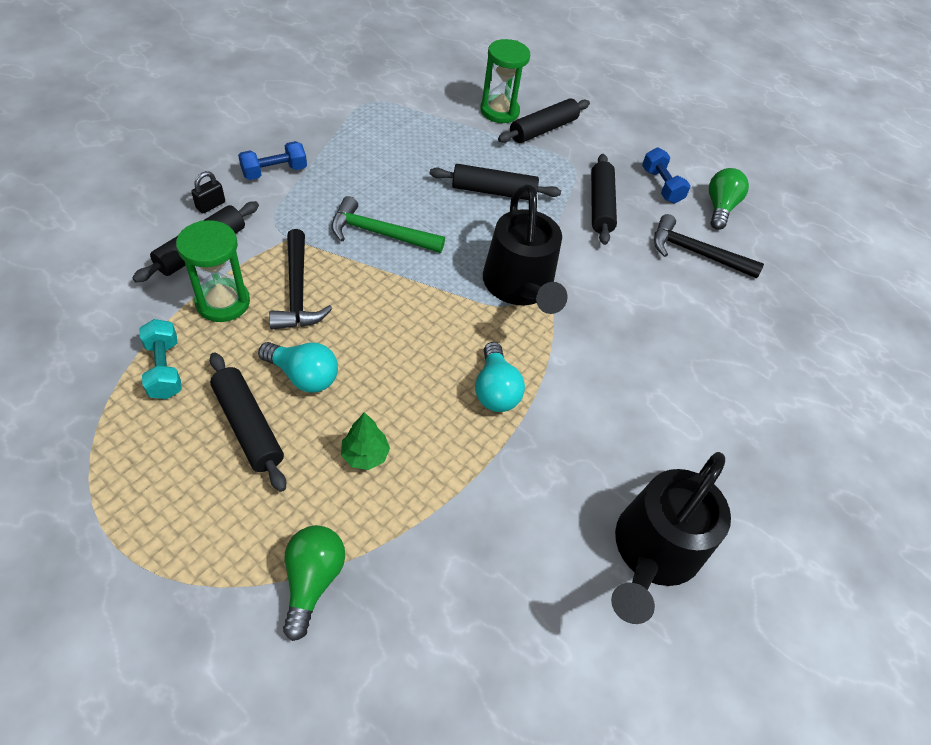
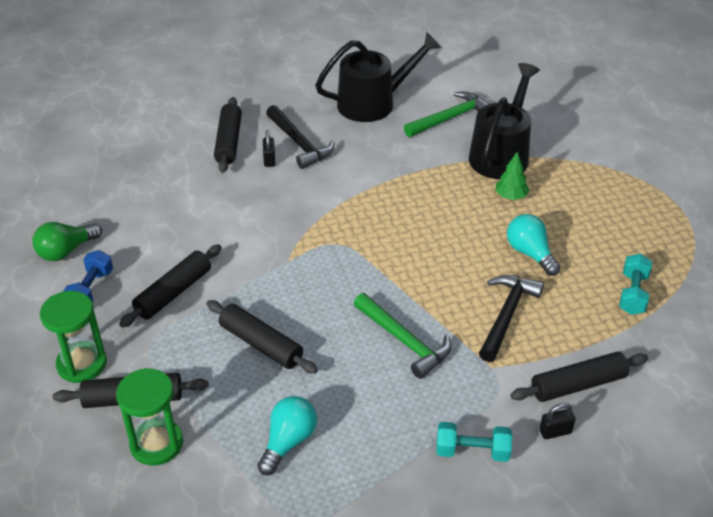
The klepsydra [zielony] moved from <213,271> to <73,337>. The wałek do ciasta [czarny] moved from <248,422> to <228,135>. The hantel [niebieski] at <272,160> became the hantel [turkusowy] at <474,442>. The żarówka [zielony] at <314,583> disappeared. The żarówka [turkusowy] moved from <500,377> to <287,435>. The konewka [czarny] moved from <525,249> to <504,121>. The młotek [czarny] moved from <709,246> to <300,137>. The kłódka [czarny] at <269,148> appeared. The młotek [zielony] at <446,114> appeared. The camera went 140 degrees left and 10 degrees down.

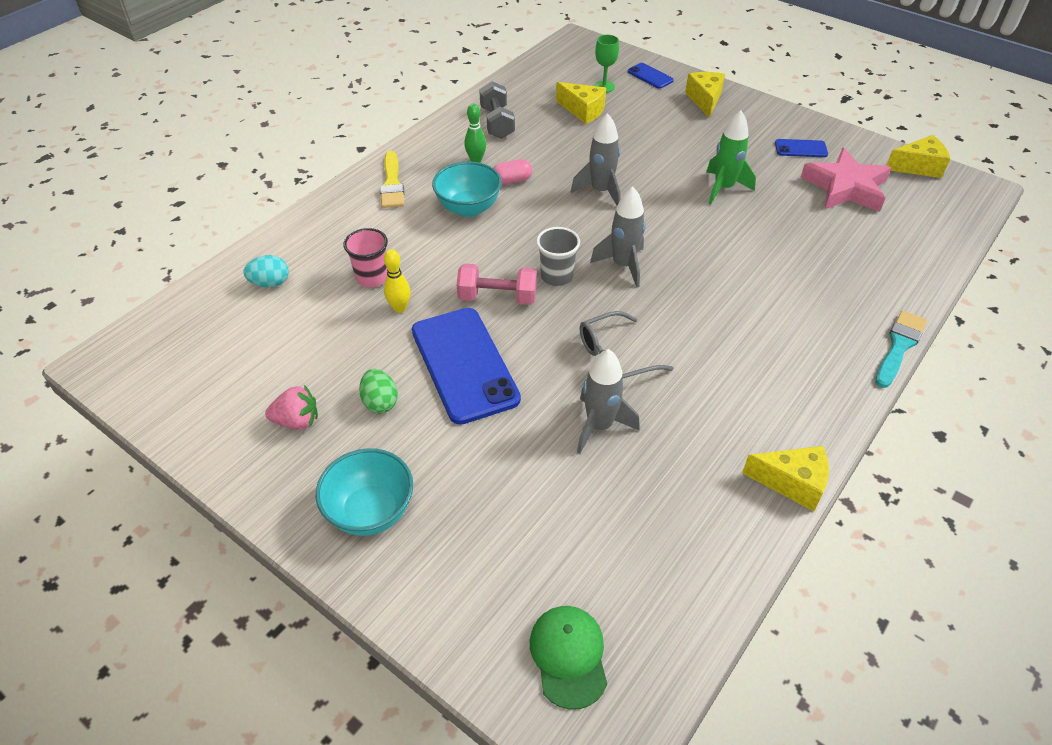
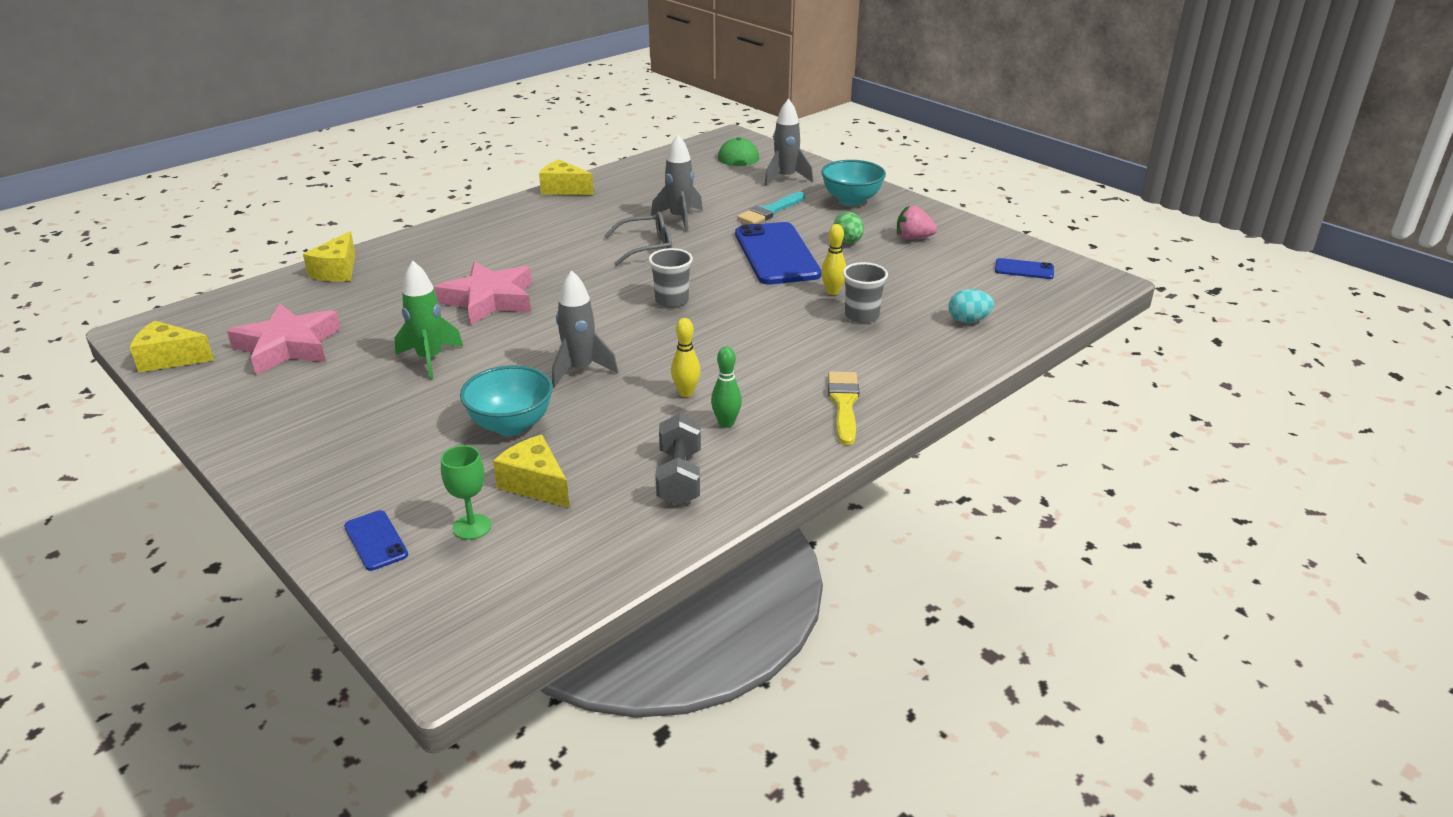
The szklanka [różowy] at <365,257> became the szklanka [szary] at <865,292>. The miska [turkusowy] moved from <467,189> to <506,400>. The hantel [różowy] at <497,284> disappeared. The kapsułka [różowy] at <512,172> was replaced by the kręgiel [żółty] at <686,357>. The rakieta [szary] moved from <618,237> to <789,142>. The ser [żółty] moved from <705,95> to <329,256>. The telefon [niebieski] moved from <801,148> to <1024,268>. The pędzel [turkusowy] moved from <901,349> to <771,208>. The gwiazda [różowy] at <483,293> appeared. The camera went 170 degrees left and 15 degrees down.

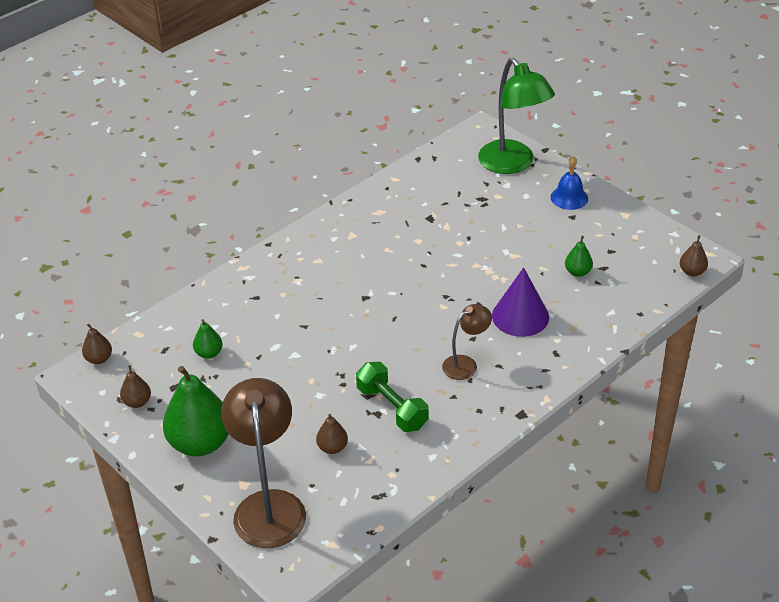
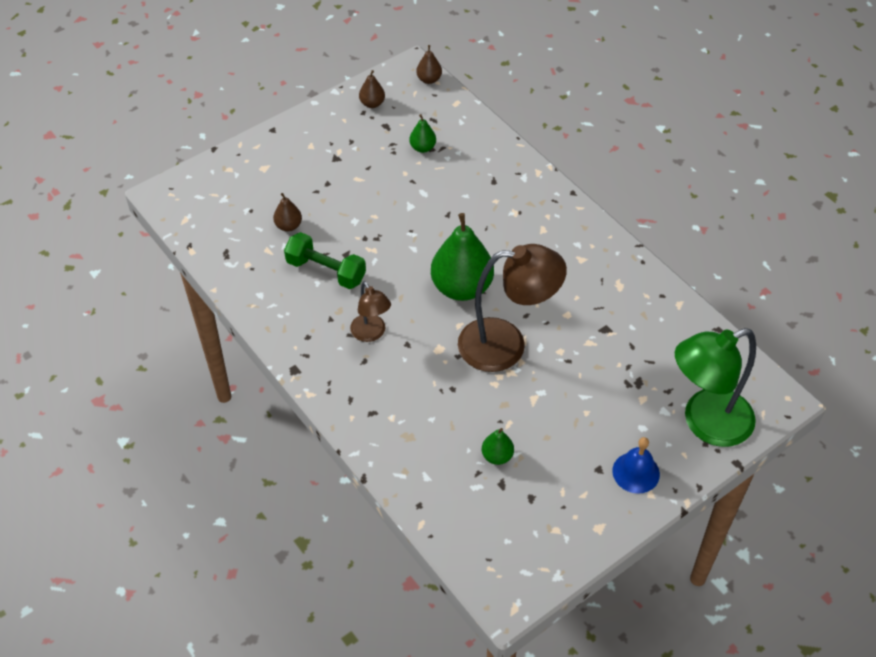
The gruszka [zielony] moved from <196,411> to <462,257>. The lampka [brązowy] moved from <263,463> to <512,308>. The hantel [zielony] at <392,397> turned 60 degrees clockwise. The stożek [fioletowy] at <520,302> disappeared. The gruszka [brązowy] at <694,255> disappeared. The camera went 95 degrees right and 10 degrees up.

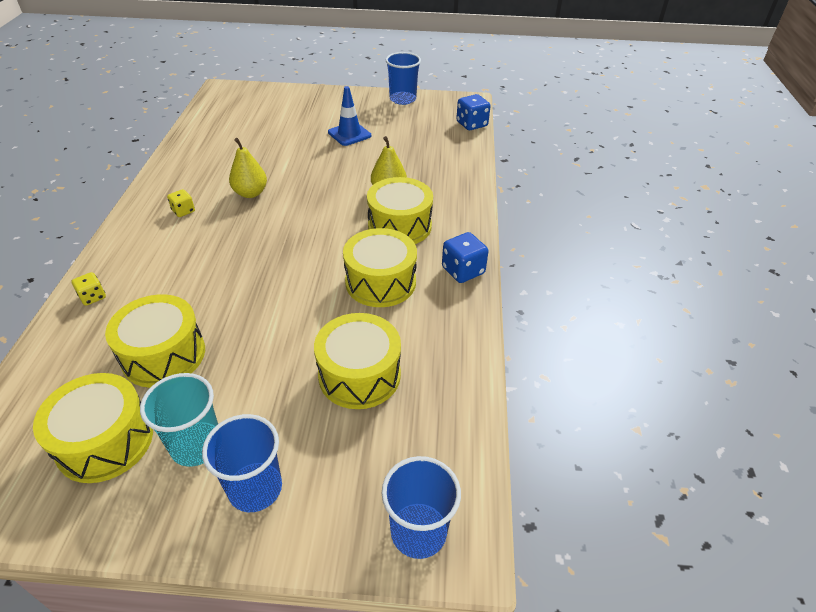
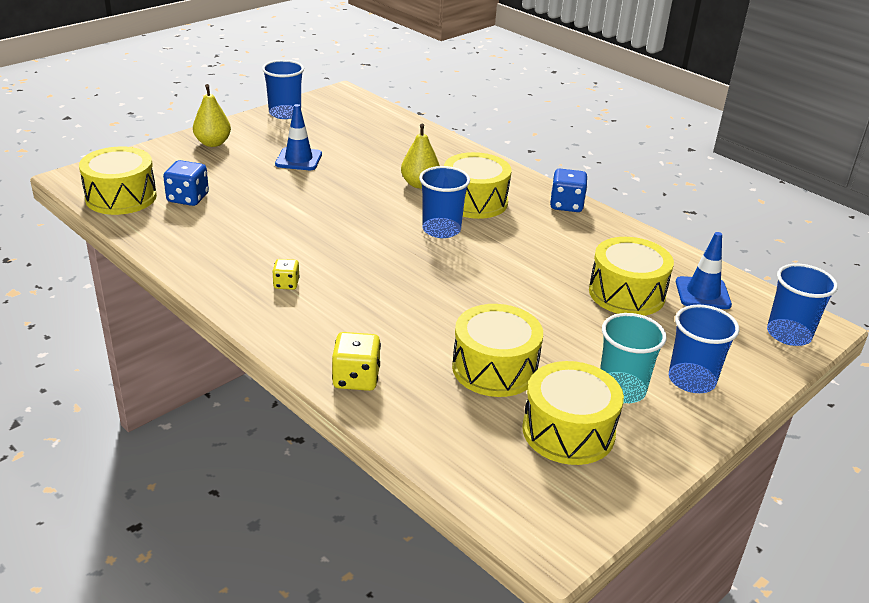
The kostka do gry [żółty] at <88,289> changed to 1.63 times the size. The gruszka [żółty] moved from <248,168> to <212,115>. The bęben [żółty] moved from <380,267> to <118,181>. The kostka do gry [niebieski] moved from <473,112> to <186,183>. The szklanka [niebieski] at <444,202> appeared. The pachołek [niebieski] at <704,270> appeared. The camera went 50 degrees left and 10 degrees down.

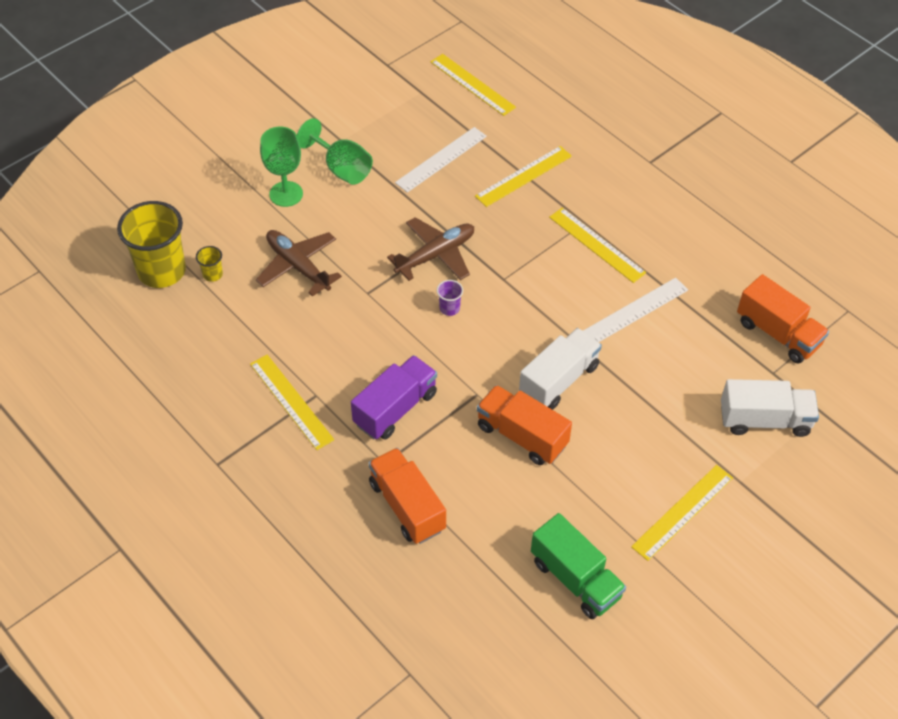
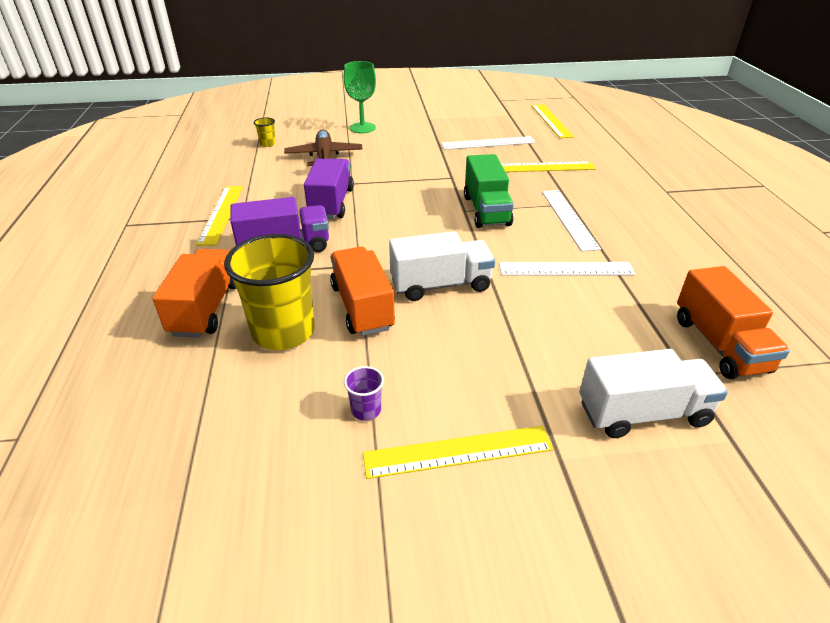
The szklanka [żółty] moved from <151,244> to <269,292>. The kielich [zielony] at <335,151> disappeared. The samolot [brązowy] at <430,249> disappeared. The szklanka [fioletowy] moved from <450,298> to <364,393>. The ciężarówka [zielony] moved from <578,566> to <489,191>. The linijka [żółty] at <597,245> became the linijka [biały] at <571,221>. The ciężarówka [biały] at <770,408> turned 45 degrees counterclockwise. The ciężarówka [fioletowy] at <329,188> appeared. The camera went 35 degrees right and 15 degrees down.

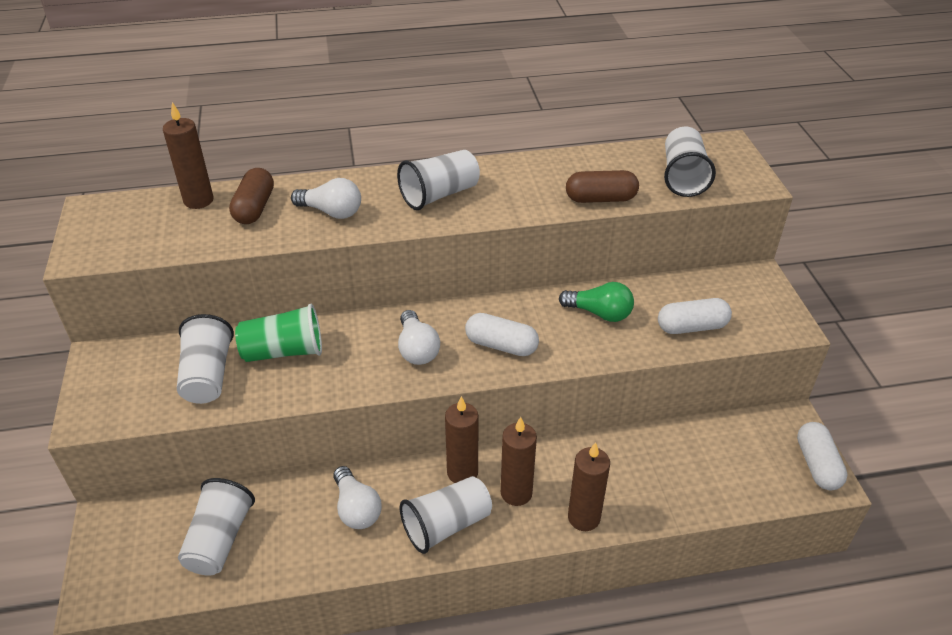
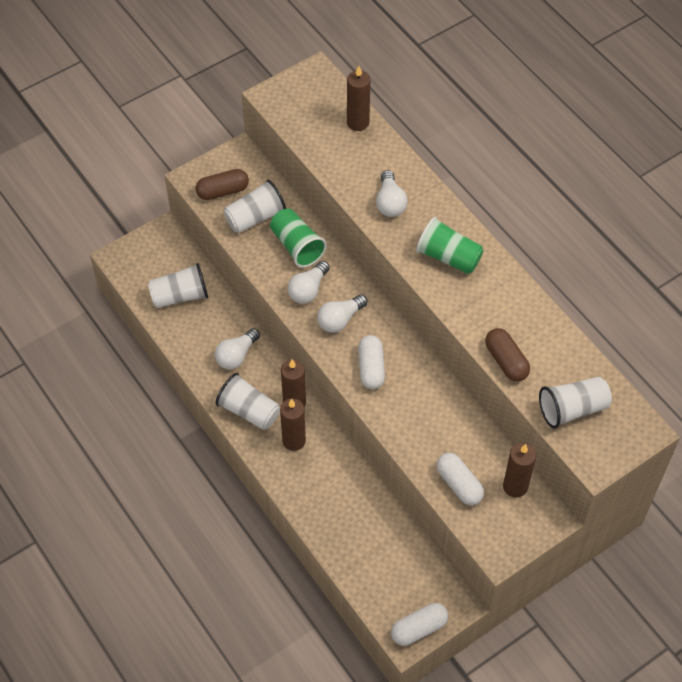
The kapsułka [brązowy] moved from <251,196> to <222,184>. The szklanka [biały] at <438,180> became the szklanka [zielony] at <450,245>. The żarówka [zielony] at <596,302> disappeared. The świeca [brązowy] moved from <589,486> to <519,470>. The żarówka [biały] at <309,282> appeared. The camera went 65 degrees right and 15 degrees up.

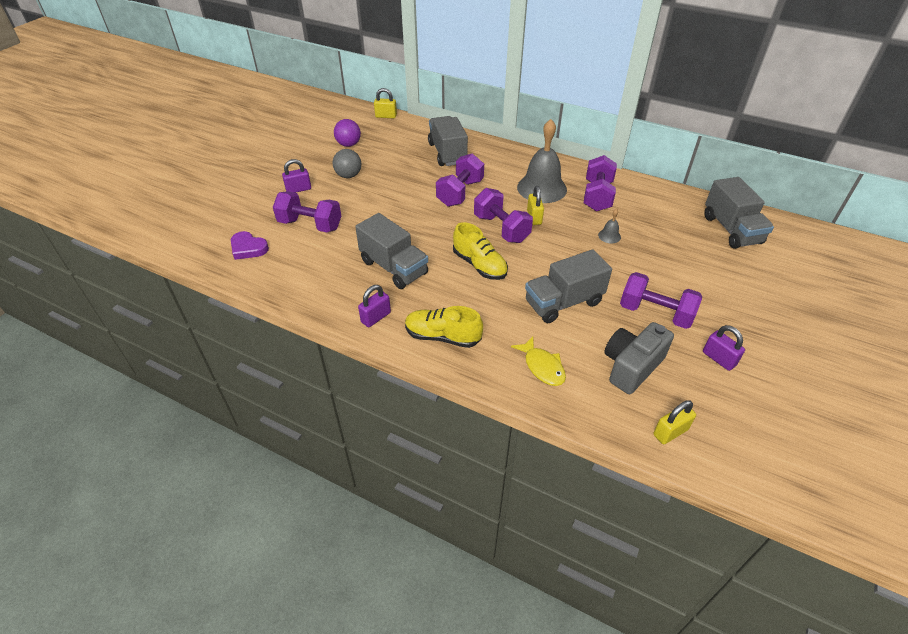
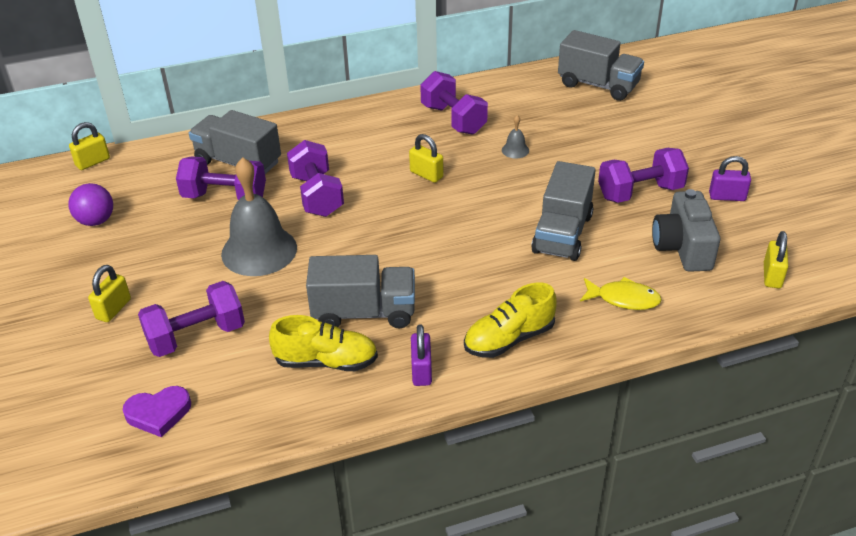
The kłódka [fioletowy] at <296,176> became the kłódka [żółty] at <109,293>. The piłka [szary] at <347,163> disappeared. The but [żółty] moved from <480,251> to <323,343>. The hantel [fioletowy] moved from <503,215> to <221,178>. The dzwonek [szary] moved from <542,161> to <259,216>. The camera went 45 degrees left and 5 degrees down.

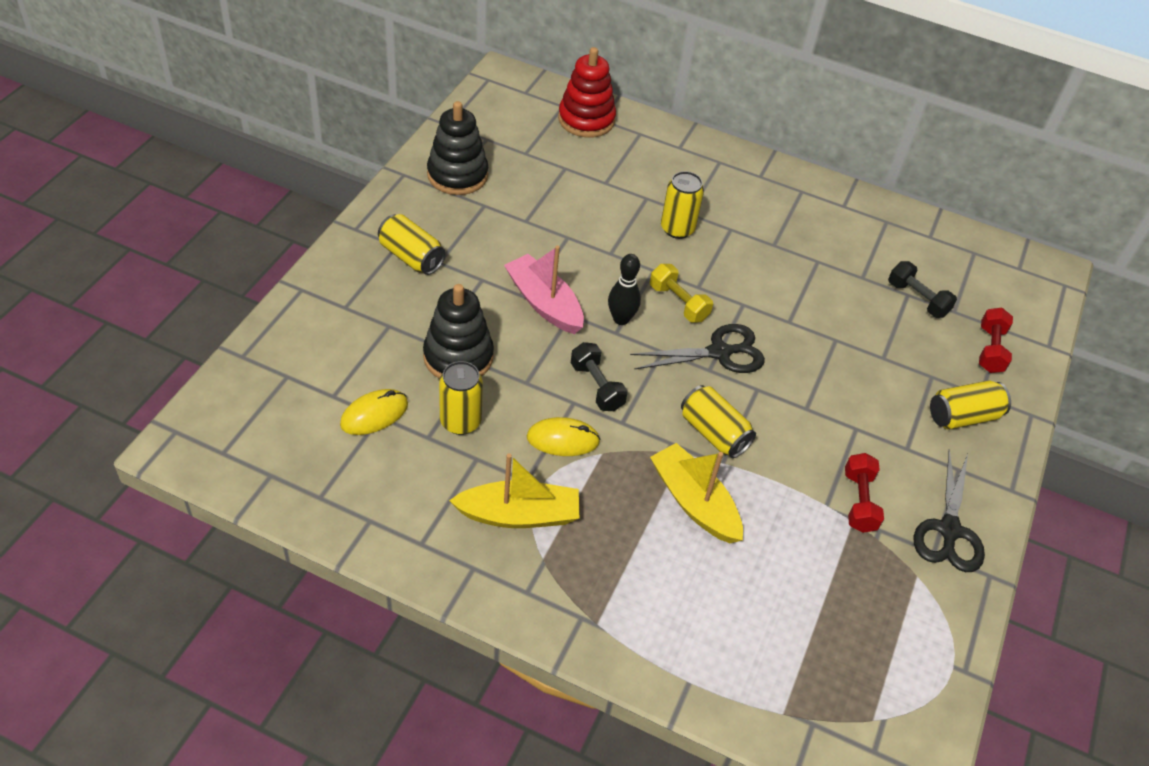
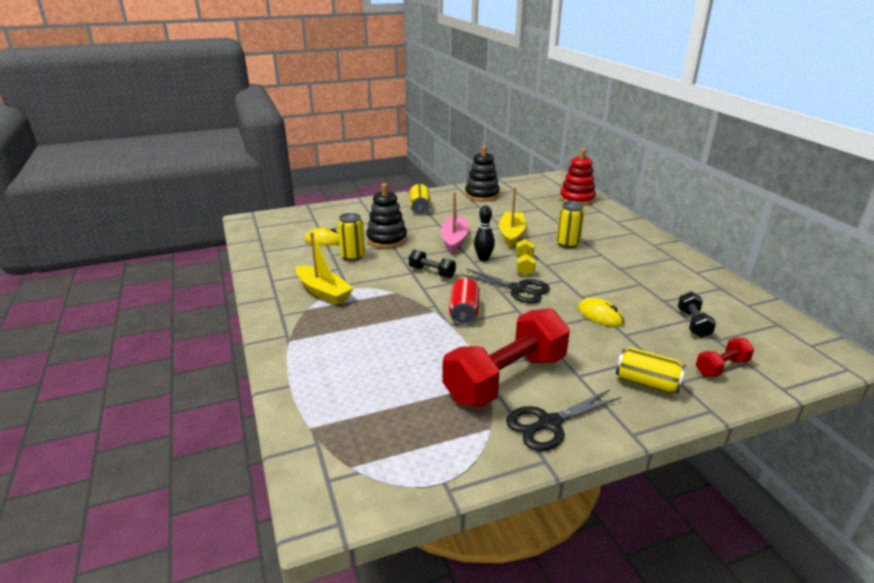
The myszka [żółty] moved from <564,436> to <601,312>. The hantel [czarny] at <599,376> turned 75 degrees counterclockwise. The łódka [żółty] moved from <696,493> to <512,217>. The puszka [żółty] at <718,421> became the puszka [czerwony] at <464,301>. The hantel [czerwony] at <864,493> changed to 2.17 times the size. The camera went 50 degrees right and 20 degrees down.

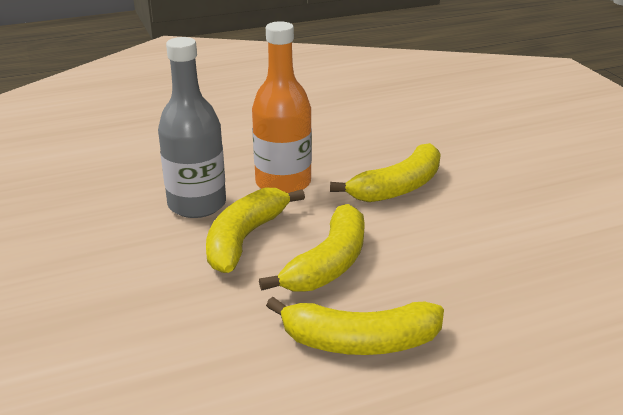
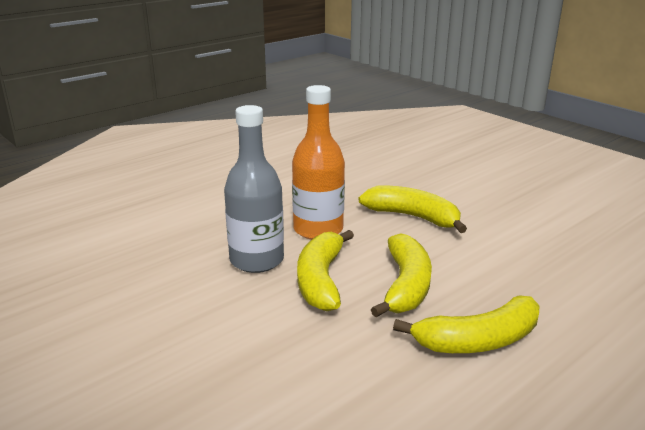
The banan [żółty] at <385,172> turned 90 degrees counterclockwise. The camera went 20 degrees left and 5 degrees down.

